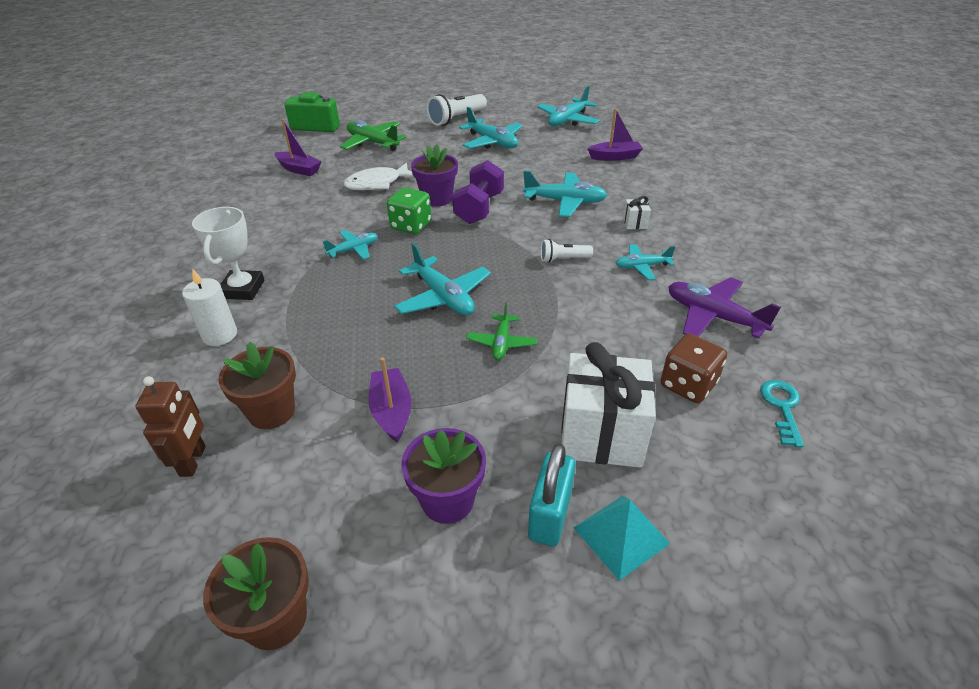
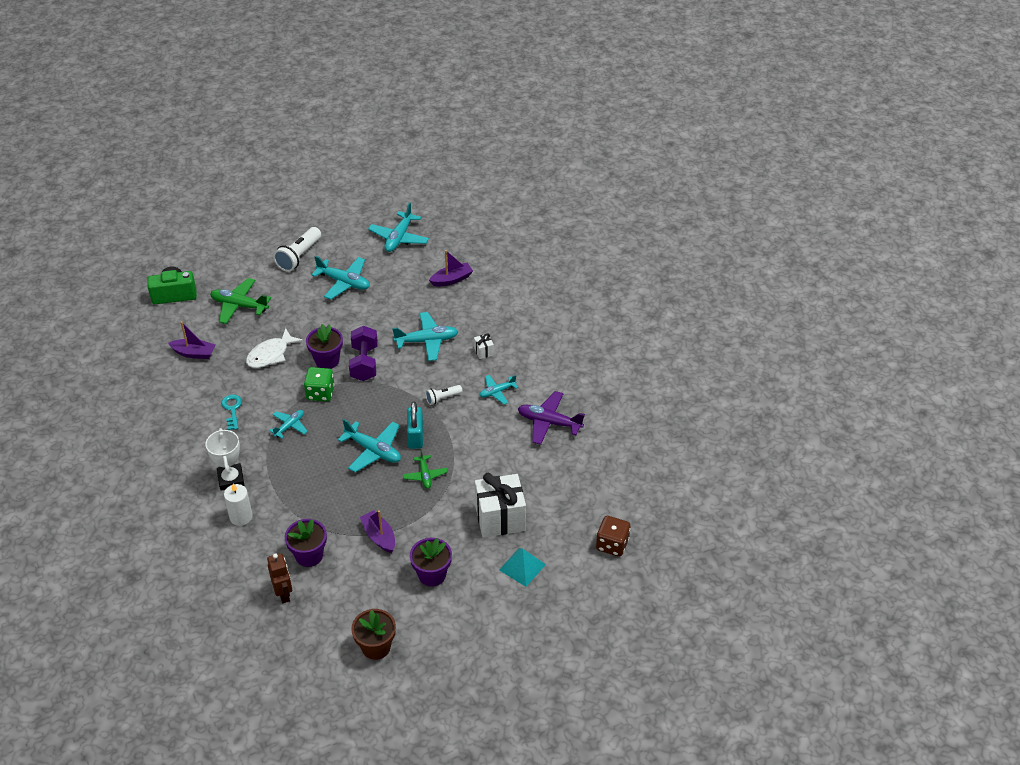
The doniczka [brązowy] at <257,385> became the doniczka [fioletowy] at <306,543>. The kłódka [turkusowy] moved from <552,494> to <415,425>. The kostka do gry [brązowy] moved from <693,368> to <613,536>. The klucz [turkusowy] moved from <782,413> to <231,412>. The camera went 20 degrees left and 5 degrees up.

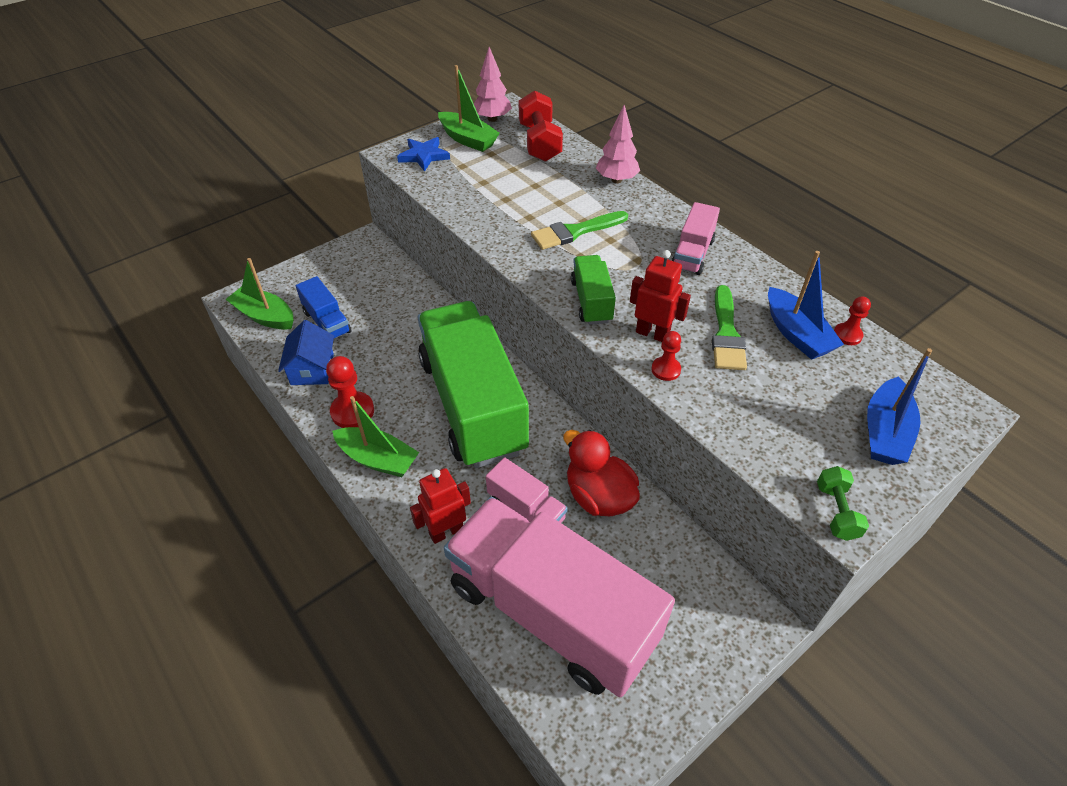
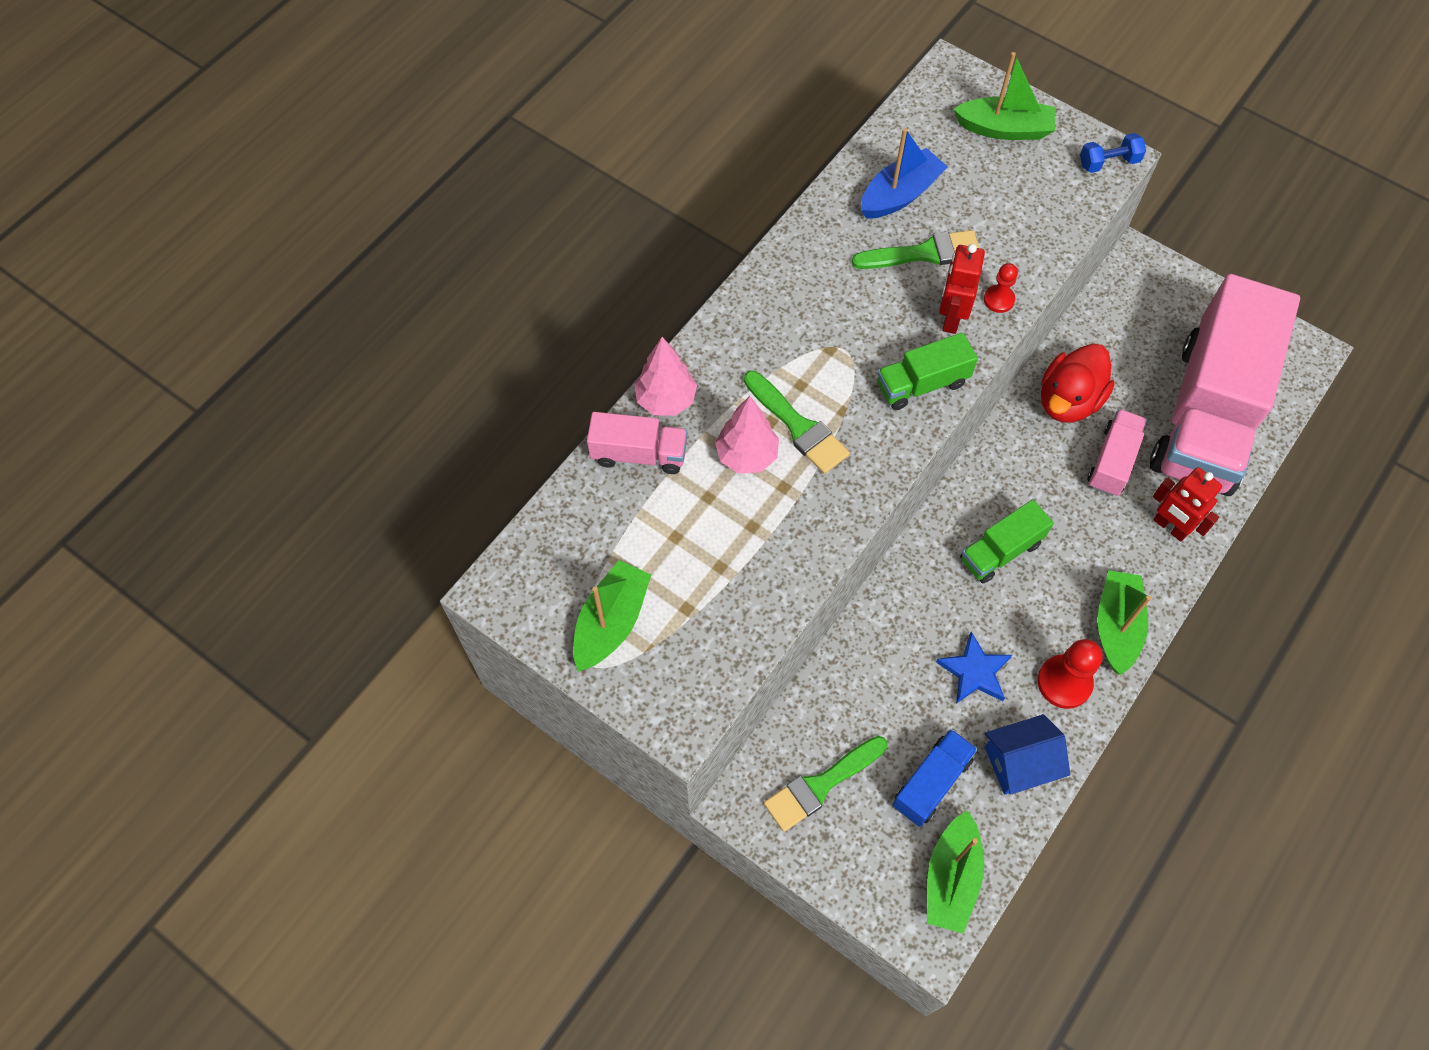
The gwiazda [niebieski] moved from <423,154> to <974,668>. The ciężarówka [zielony] at <473,384> changed to 0.42 times the size. The drzewko [różowy] moved from <493,84> to <747,435>. The hantel [czerwony] at <541,126> disappeared. The ciężarówka [różowy] moved from <695,238> to <637,443>. The hantel [zielony] at <843,503> became the hantel [niebieski] at <1113,153>. The pionek [czerwony] at <852,320> disappeared. The łódka [niebieski] at <899,406> became the łódka [zielony] at <1004,96>. The pędzel [zielony] at <825,784> appeared. The camera went 105 degrees left and 15 degrees up.

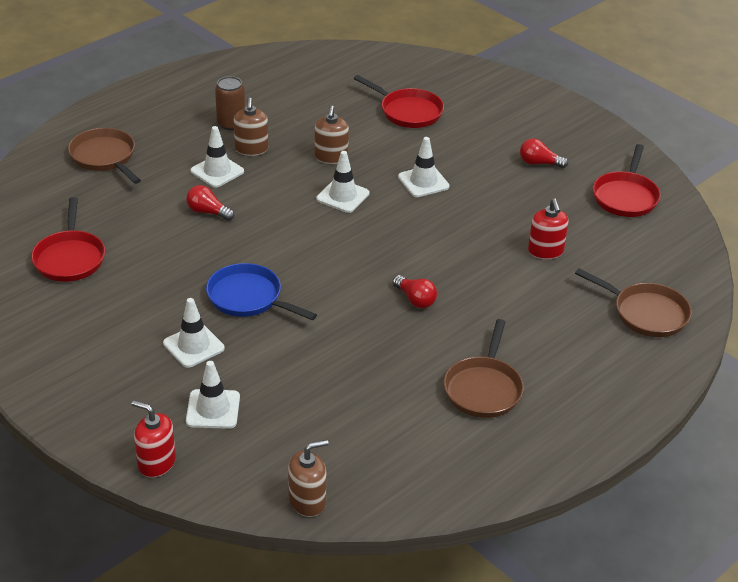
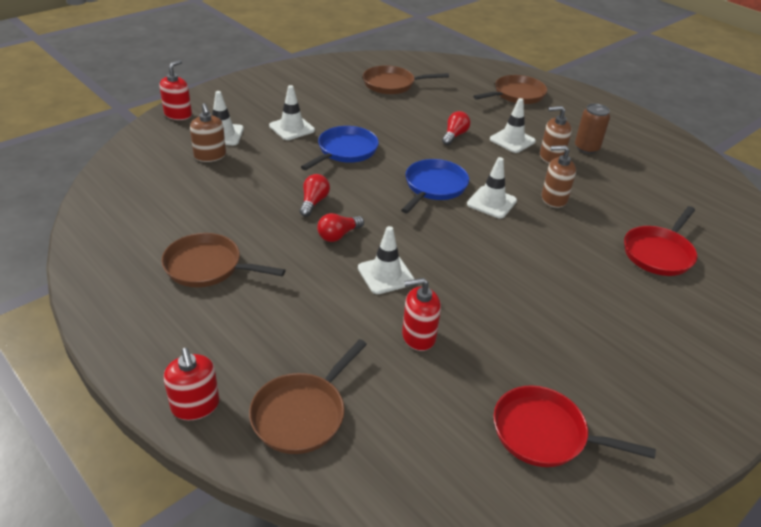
The patelnia [czerwony] at <68,239> became the patelnia [brązowy] at <406,79>. The dozownik mydła [brązowy] moved from <308,478> to <208,132>. The pachołek [biały] moved from <424,167> to <386,260>. The żarówka [czerwony] moved from <544,153> to <315,195>. The dozownik mydła [czerwony] at <192,384> appeared. The patelnia [niebieski] at <435,186> appeared. The camera went 90 degrees right and 0 degrees up.

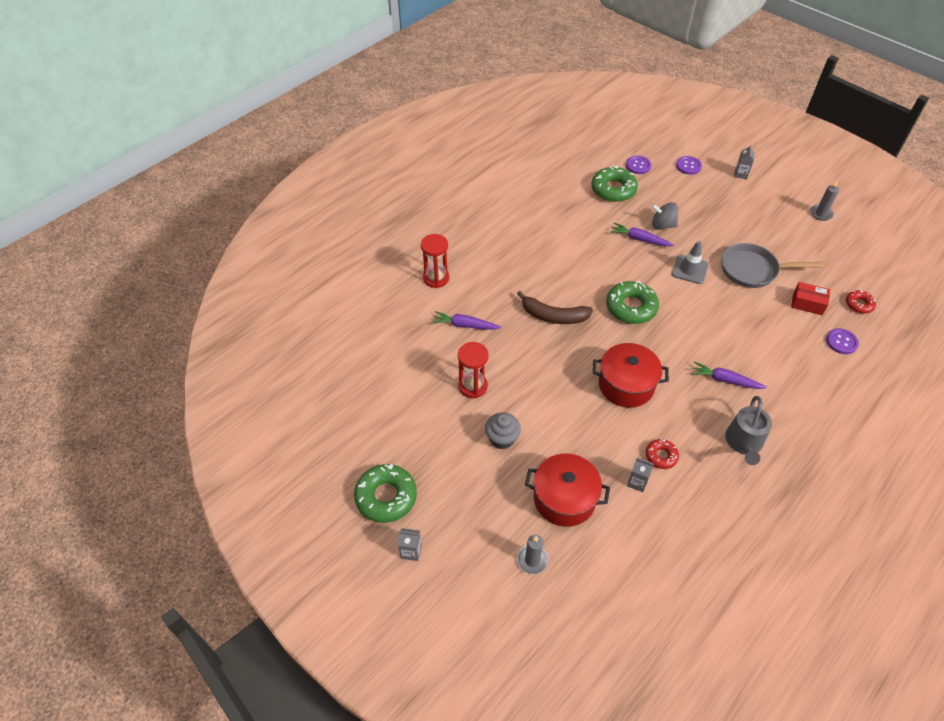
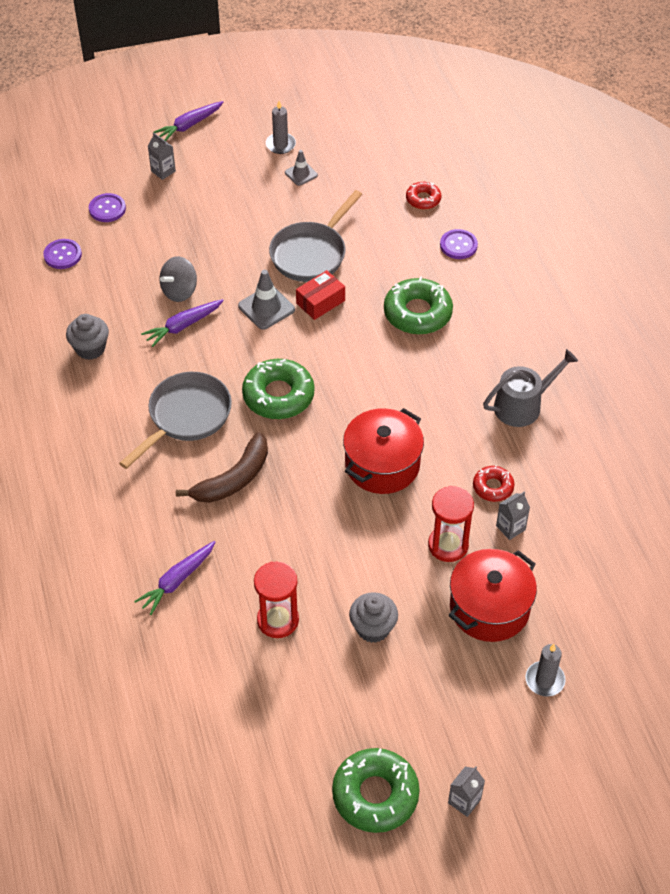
The klepsydra [czerwony] moved from <435,261> to <451,524>. The donut [zielony] moved from <614,184> to <418,305>. The marchewka [fioletowy] moved from <729,375> to <188,121>. The konewka [szary] at <748,430> turned 75 degrees counterclockwise. The pudełko [czerwony] moved from <810,298> to <320,295>. The muffinka [szary] at <87,337> appeared. The patelnia [szary] at <175,420> appeared. The pachołek [szary] at <301,168> appeared. The camera went 60 degrees left and 0 degrees up.

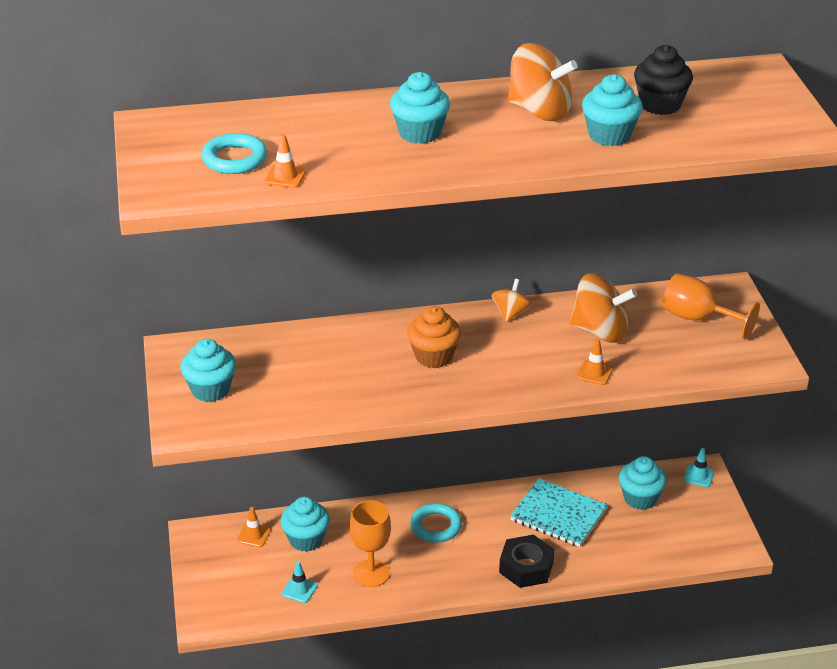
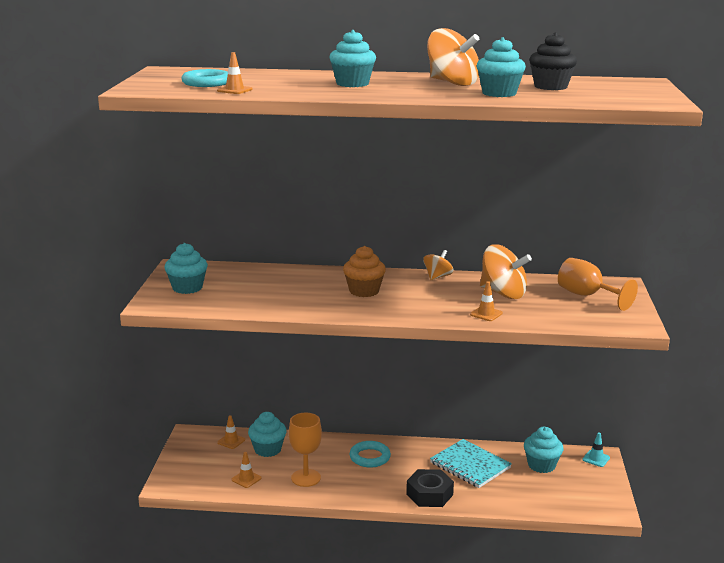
The pachołek [turkusowy] at <300,582> became the pachołek [pomarańczowy] at <246,470>. The camera went 15 degrees right and 15 degrees down.

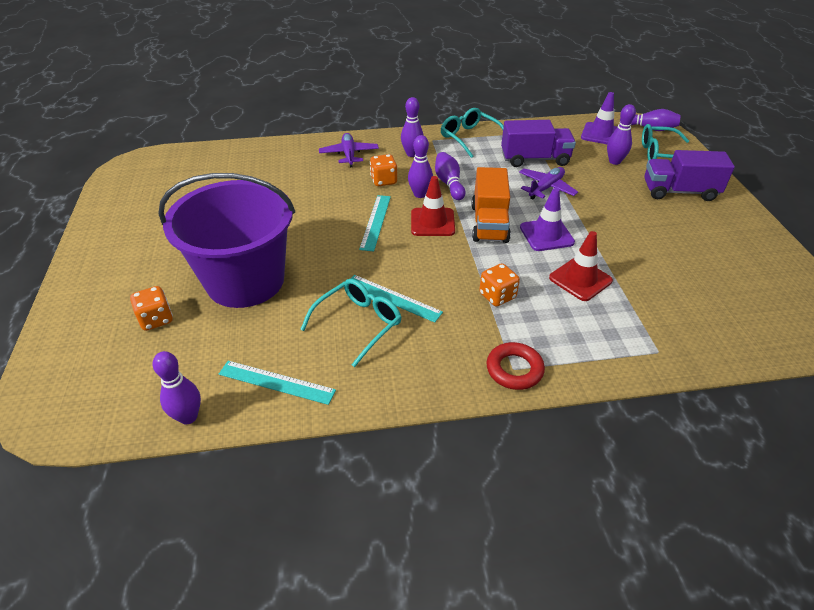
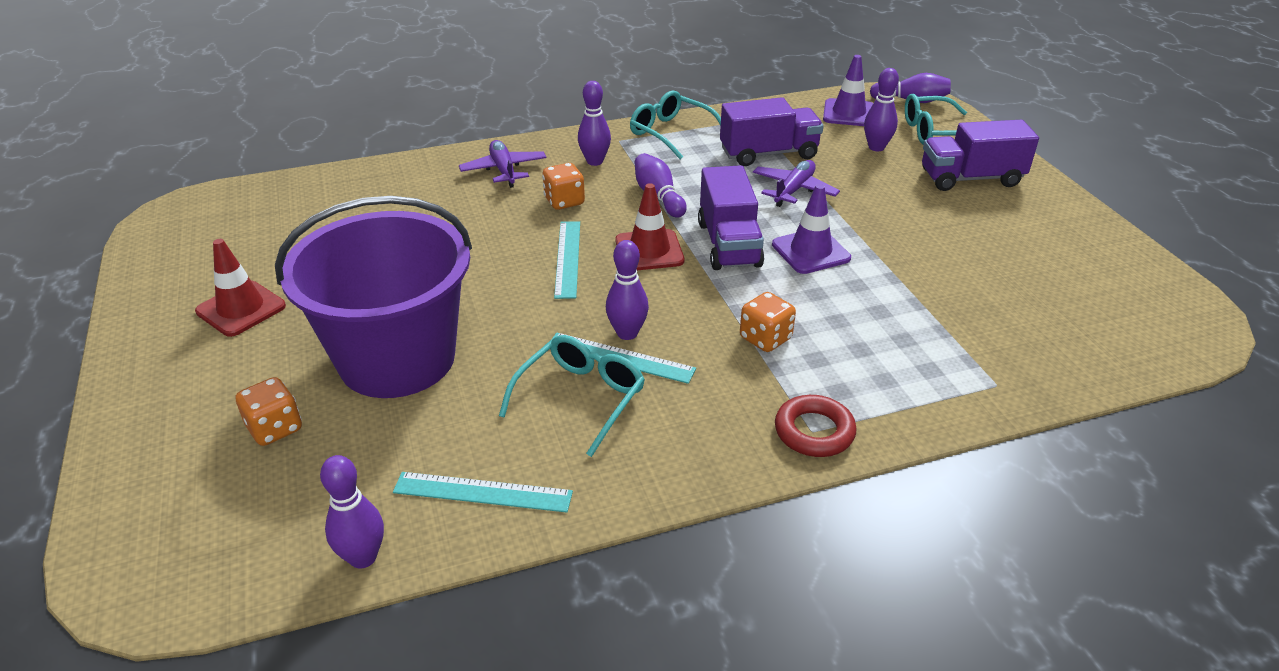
The kręgiel [fioletowy] moved from <420,166> to <627,290>. The ciężarówka [pomarańczowy] at <491,205> became the ciężarówka [fioletowy] at <731,217>. The pachołek [czerwony] moved from <581,266> to <240,288>. The camera went 10 degrees left and 5 degrees down.

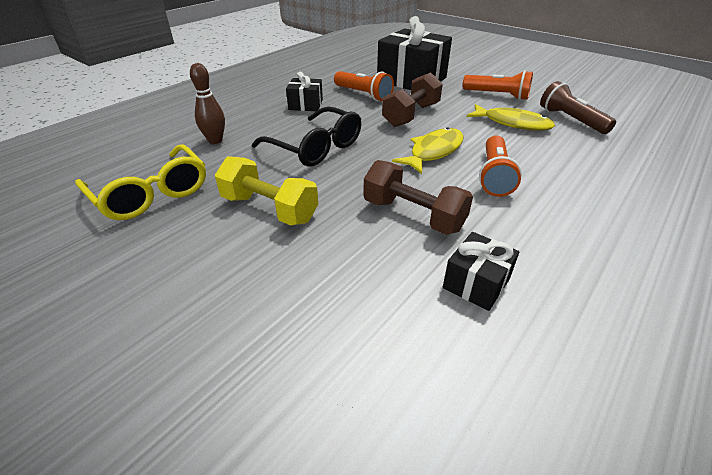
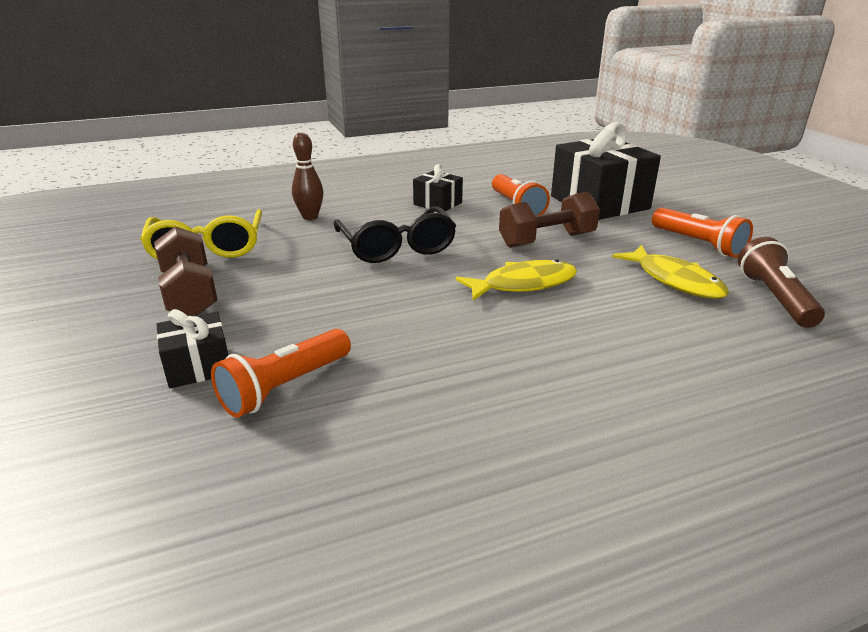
The hantel [żółty] at <266,191> disappeared. The hantel [brązowy] moved from <418,197> to <186,271>. The prezent [czarny] moved from <481,271> to <192,348>. The latarka [pomarańczowy] moved from <500,166> to <281,373>. The camera went 30 degrees right and 10 degrees down.

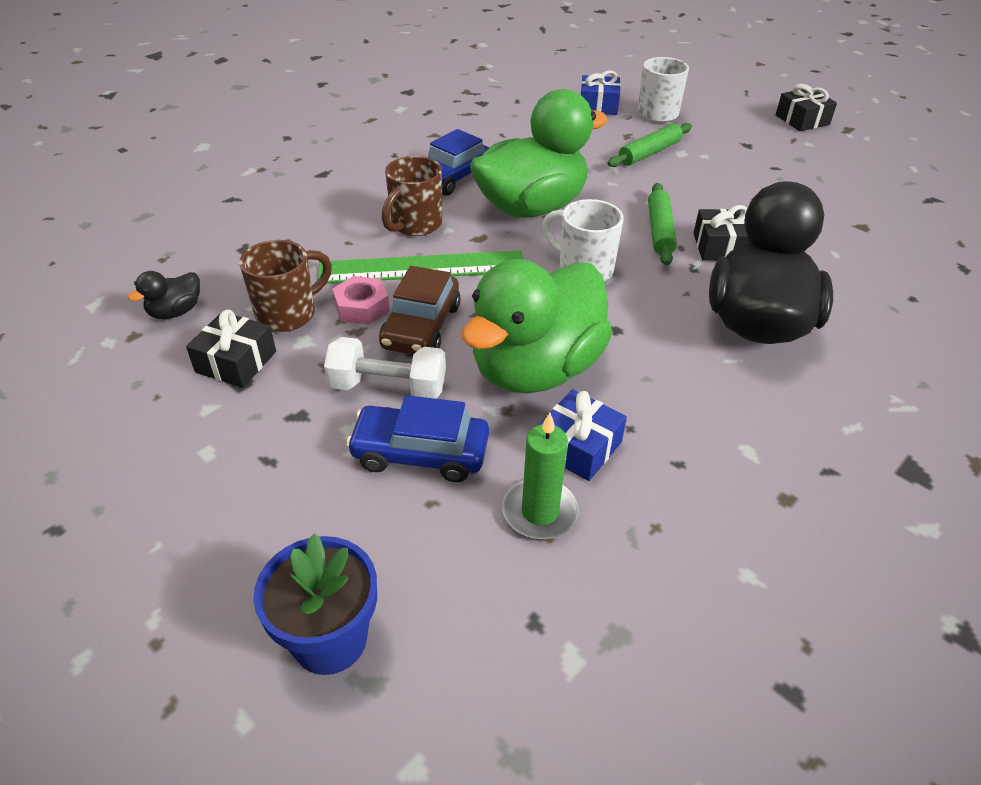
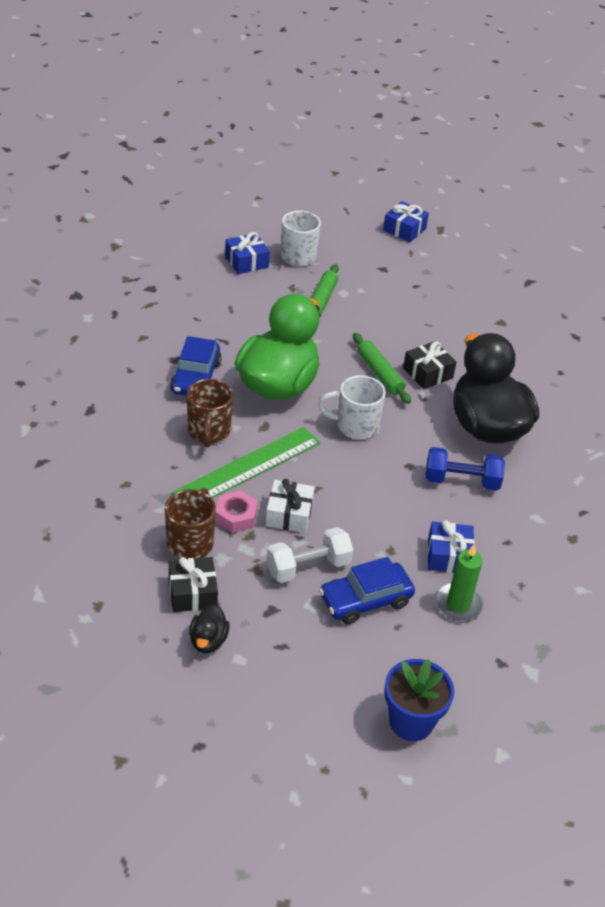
The kaczka [czarny] moved from <164,295> to <209,628>. The samochód [brązowy] at <420,310> was replaced by the prezent [biały] at <290,506>. The kaczka [zielony] at <537,326> disappeared. The prezent [czarny] at <806,107> became the prezent [niebieski] at <406,221>. The hantel [niebieski] at <465,469> appeared. The camera went 35 degrees left and 0 degrees up.

